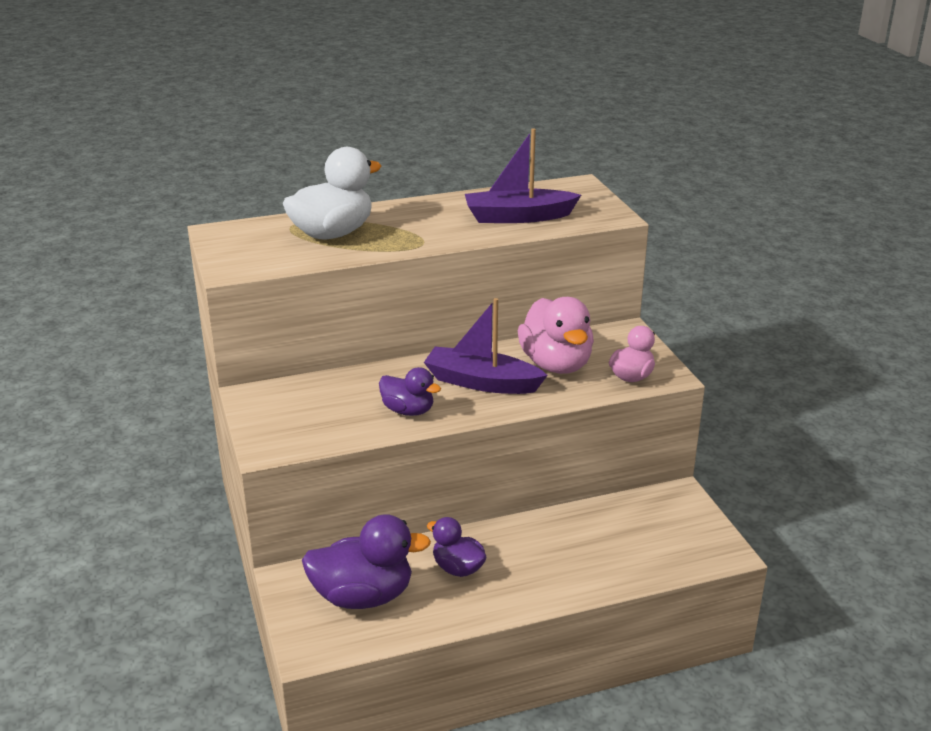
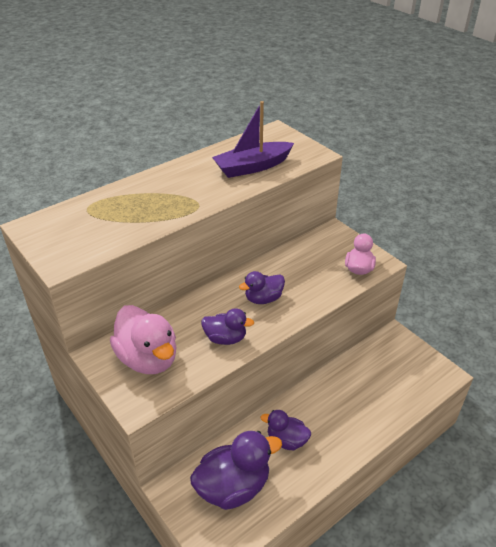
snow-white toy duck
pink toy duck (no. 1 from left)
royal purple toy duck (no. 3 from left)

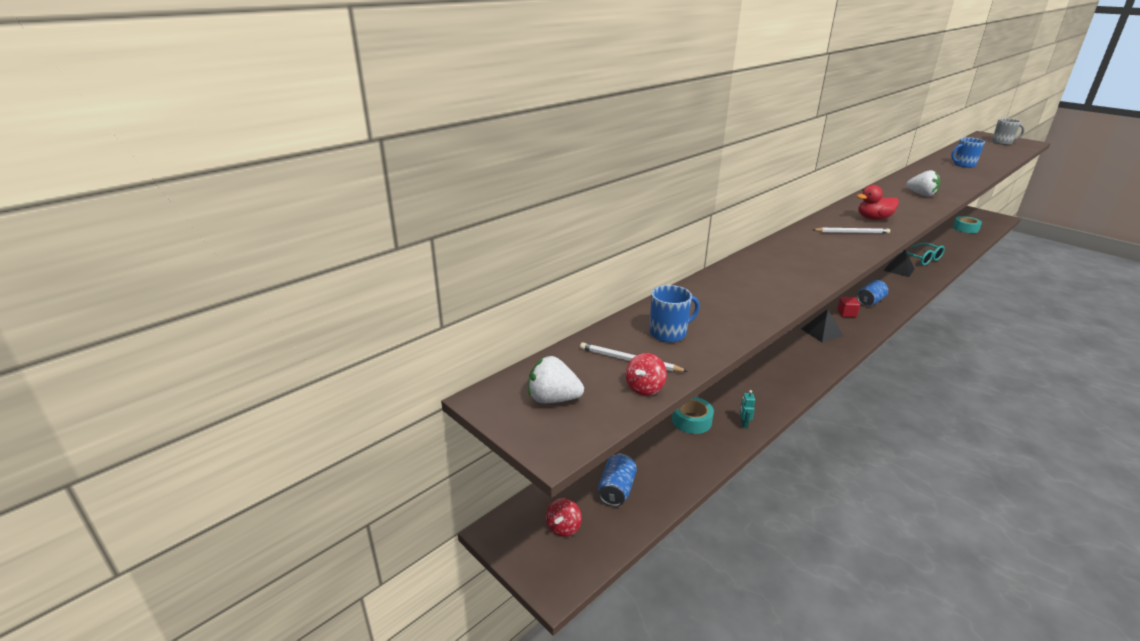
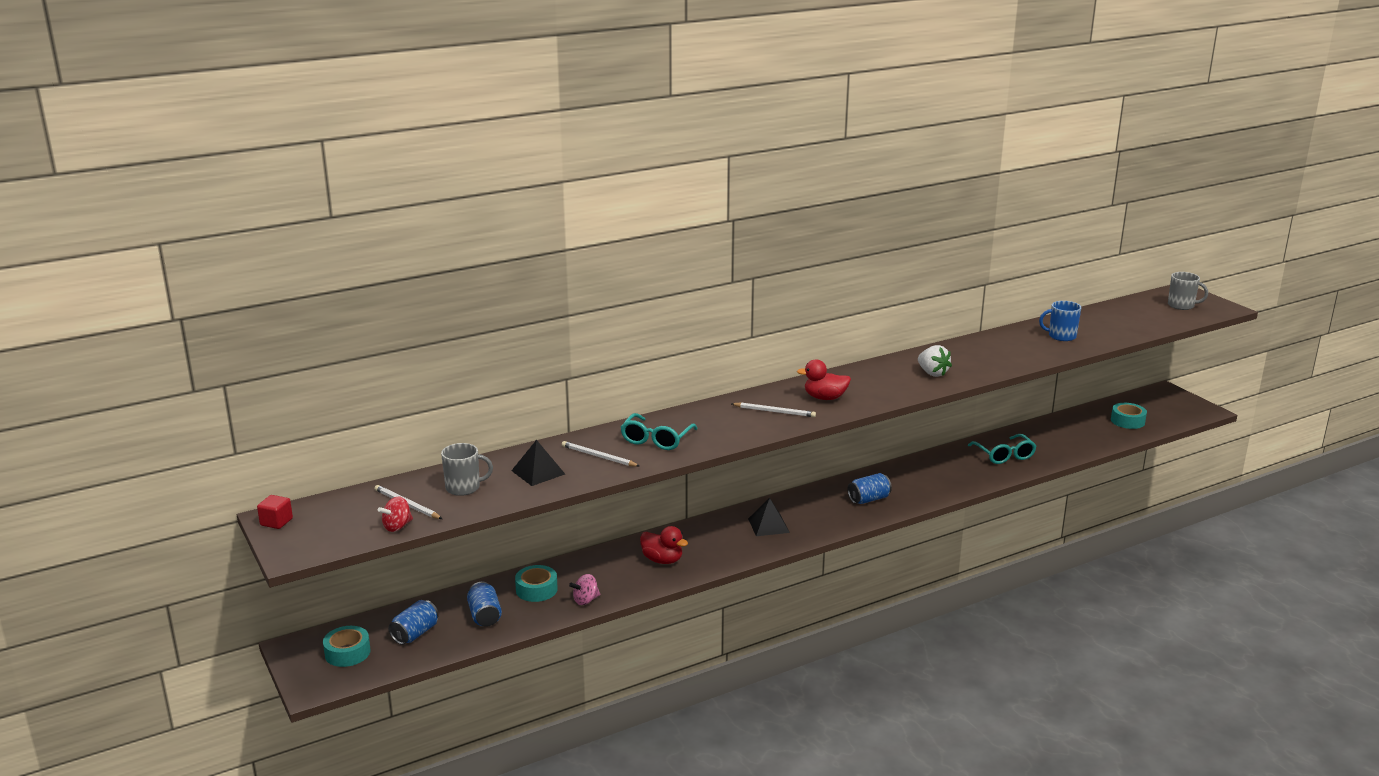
black pyramid shape (no. 1 from left)
grey tea mug (no. 1 from left)
scarlet block
snow-white toy strawberry (no. 1 from left in the first image)
pink whirligig
aqua tape (no. 1 from left)
aqua eyeglasses (no. 1 from left)
snow-white lead pencil (no. 2 from left)
scarlet toy duck (no. 1 from left)
royal blue can (no. 2 from left)

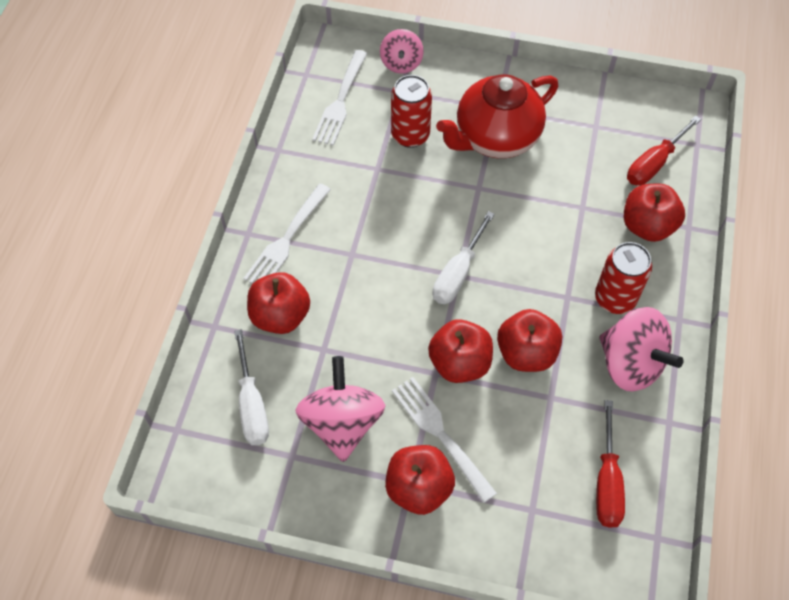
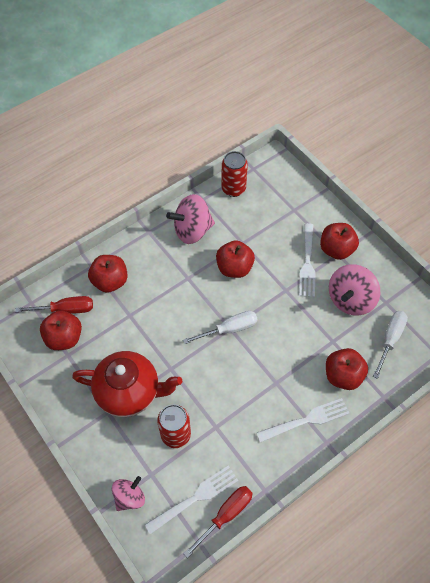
scarlet can (no. 2 from left)
pink whirligig (no. 2 from left)
scarlet apple fruit (no. 1 from left)
scarlet flat screwdriver (no. 2 from left)

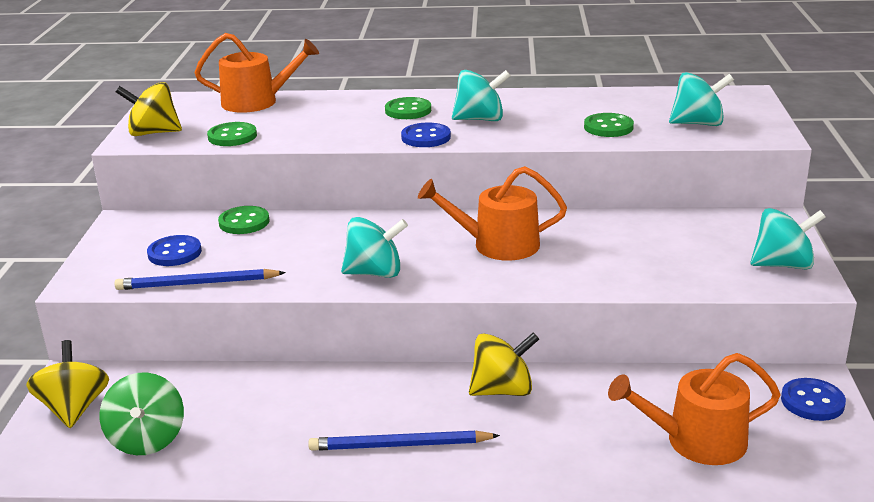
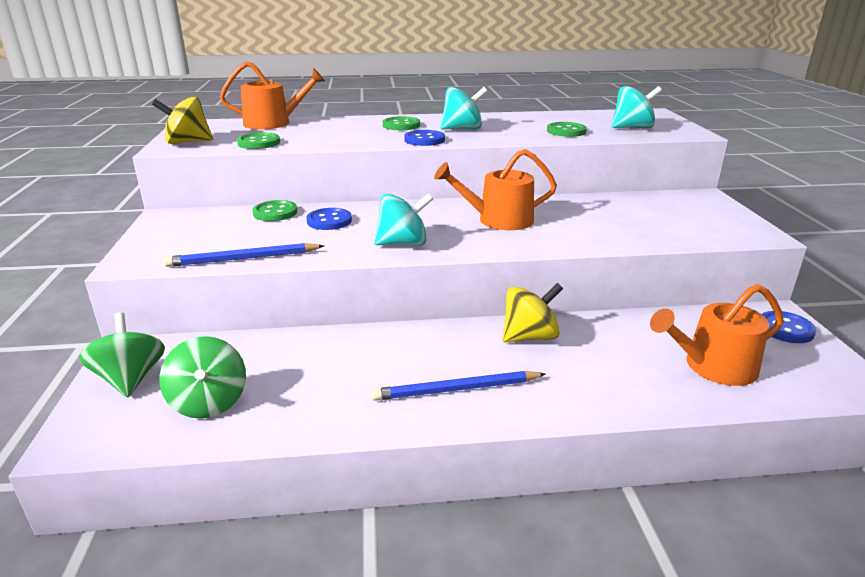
aqua whirligig (no. 4 from left in the first image)
royal blue sewing button (no. 1 from left)
green whirligig (no. 1 from left)

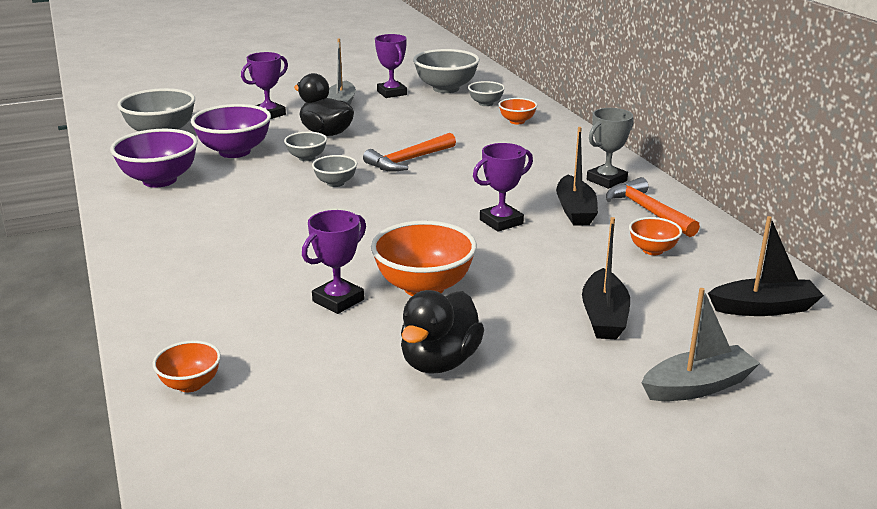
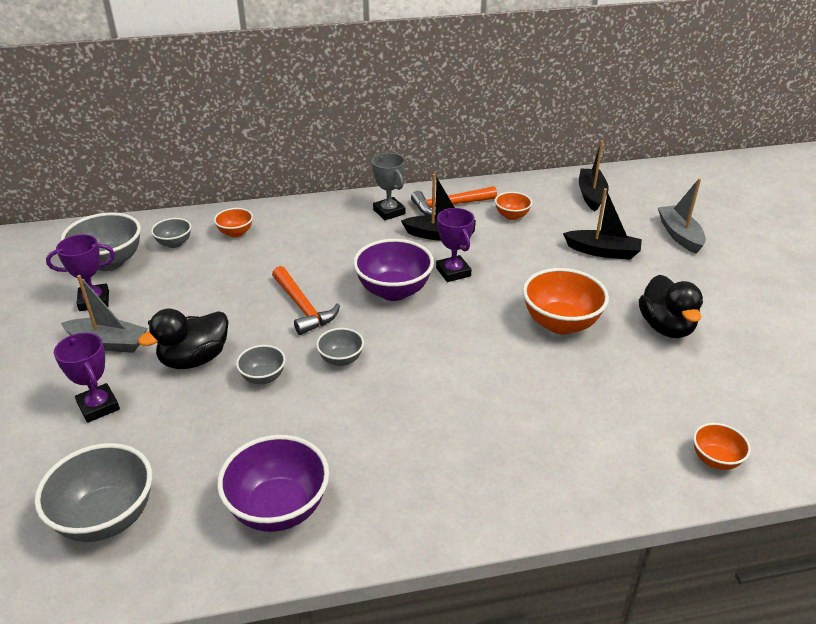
royal purple serving bowl (no. 2 from left)
royal purple trophy (no. 2 from left in the first image)
black toy duck (no. 2 from left)

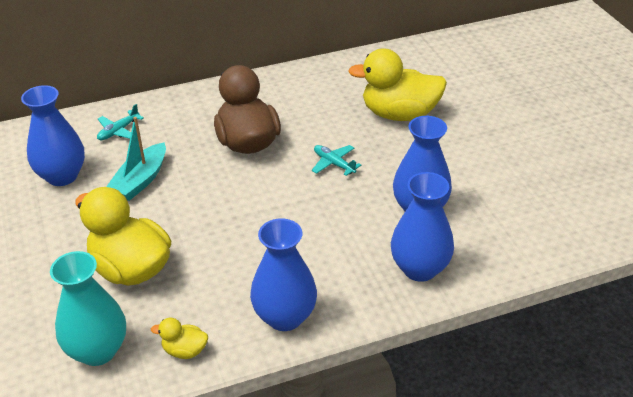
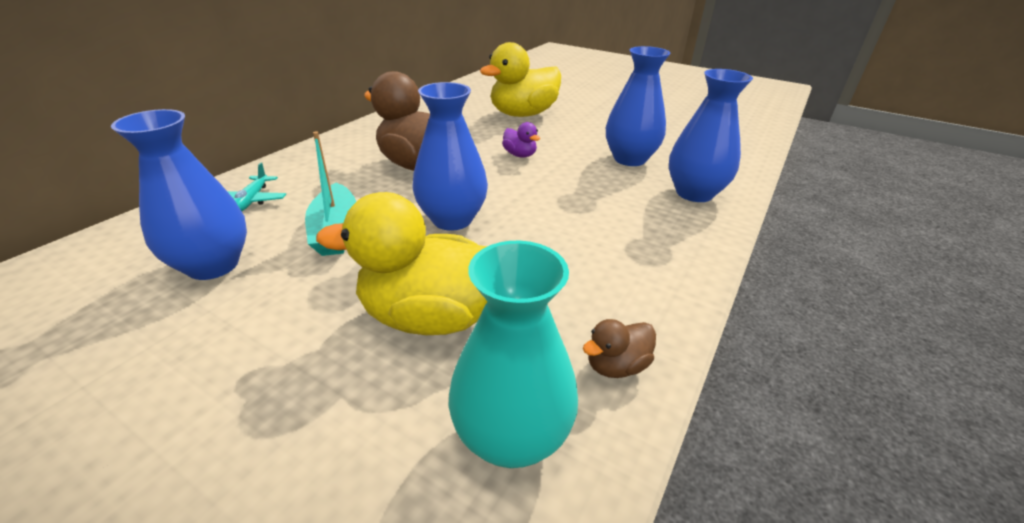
royal purple toy duck
royal blue flower vase (no. 2 from left)
dark brown toy duck (no. 2 from left)

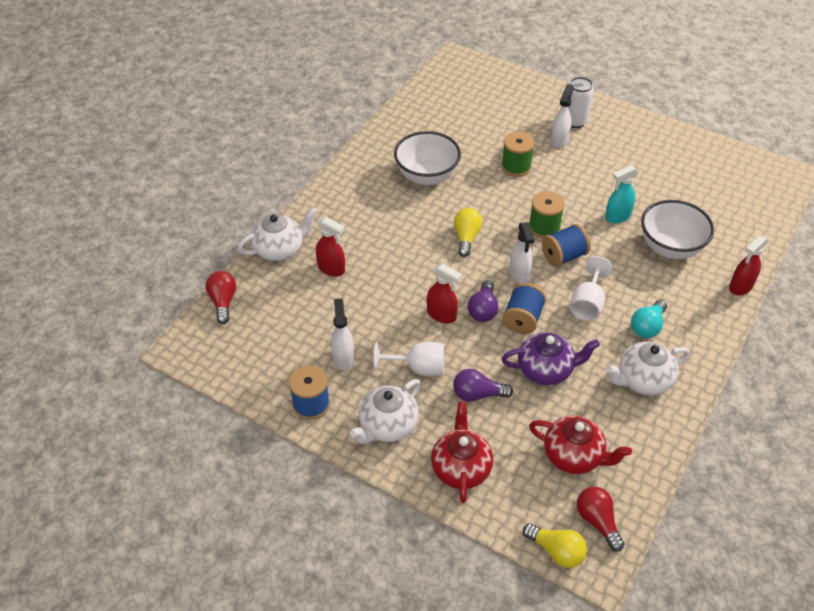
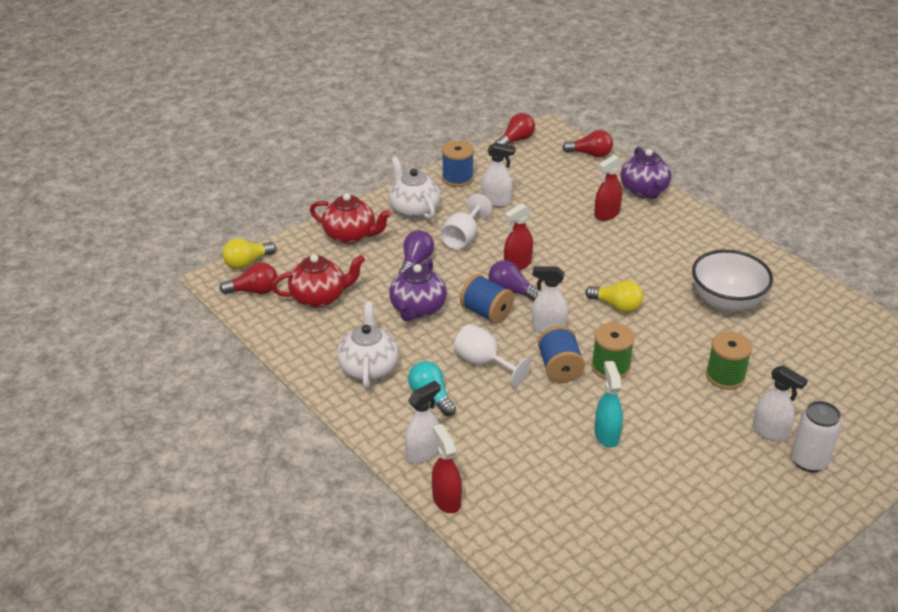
snow-white serving bowl (no. 2 from left in the first image)
royal purple tea pot (no. 2 from left)
scarlet tea pot (no. 1 from left)
scarlet lightbulb (no. 2 from left)
snow-white spray bottle (no. 1 from left)

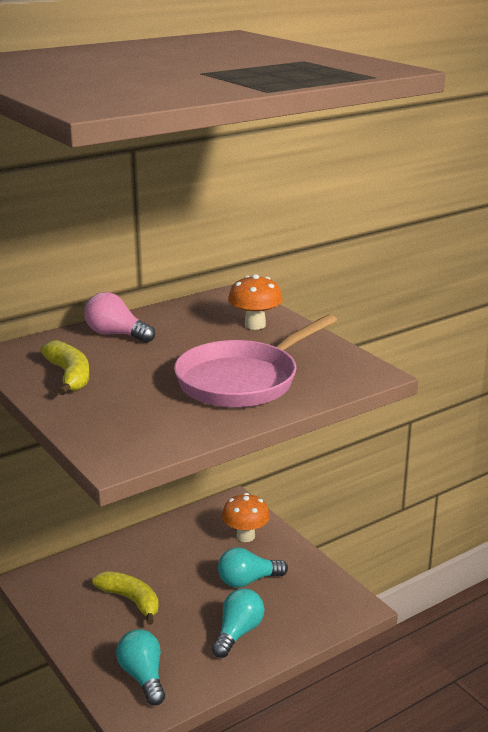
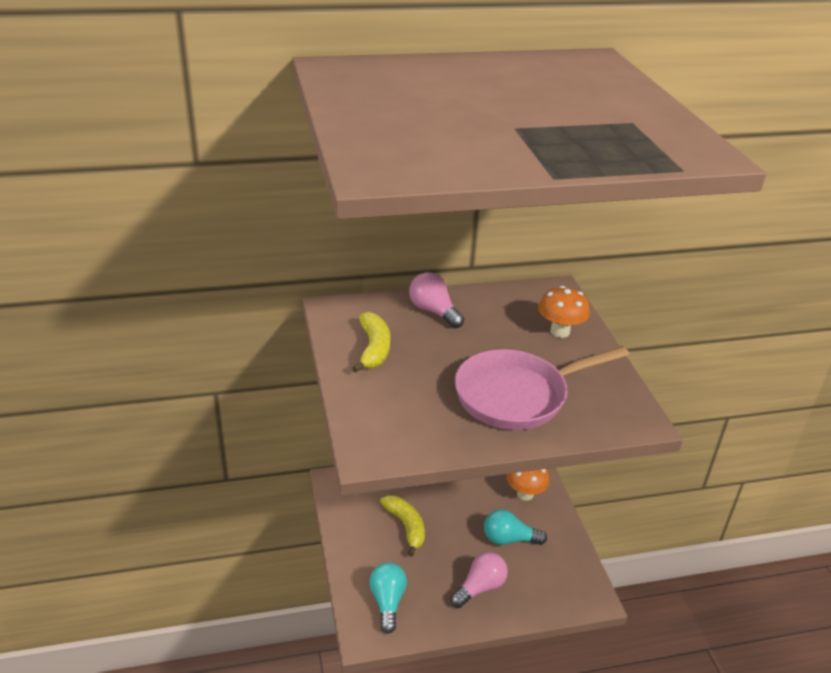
pink lightbulb (no. 2 from left)

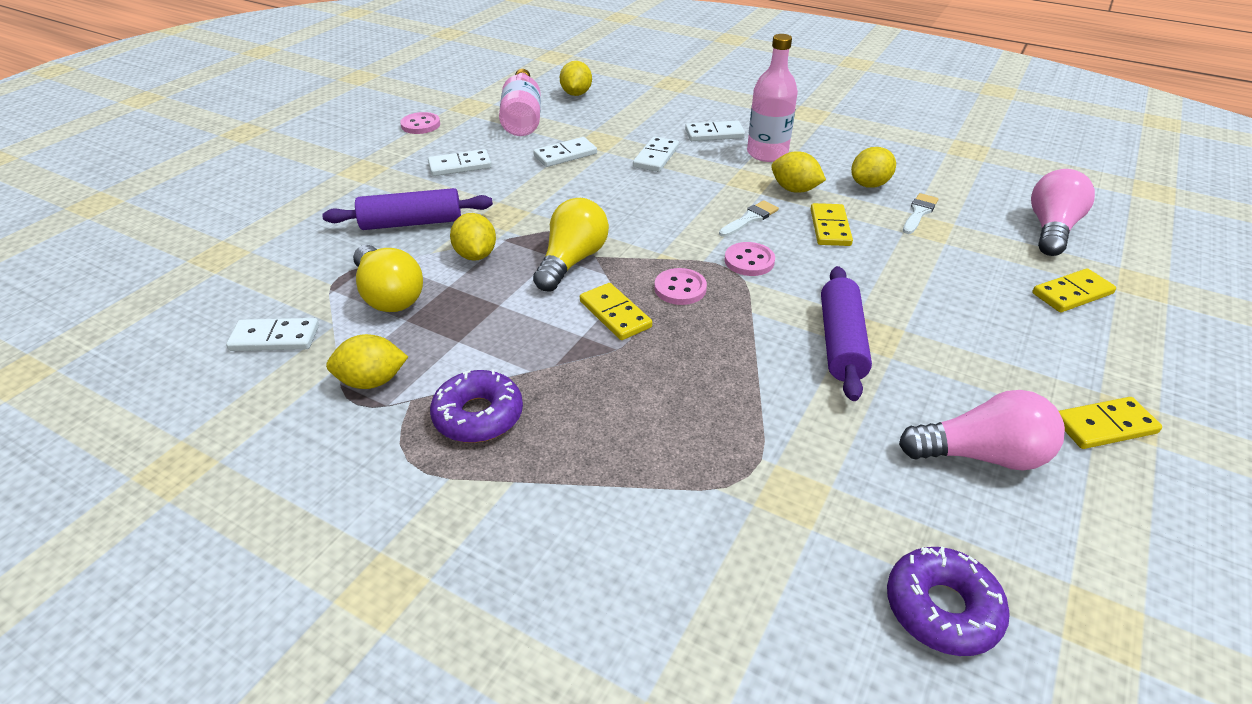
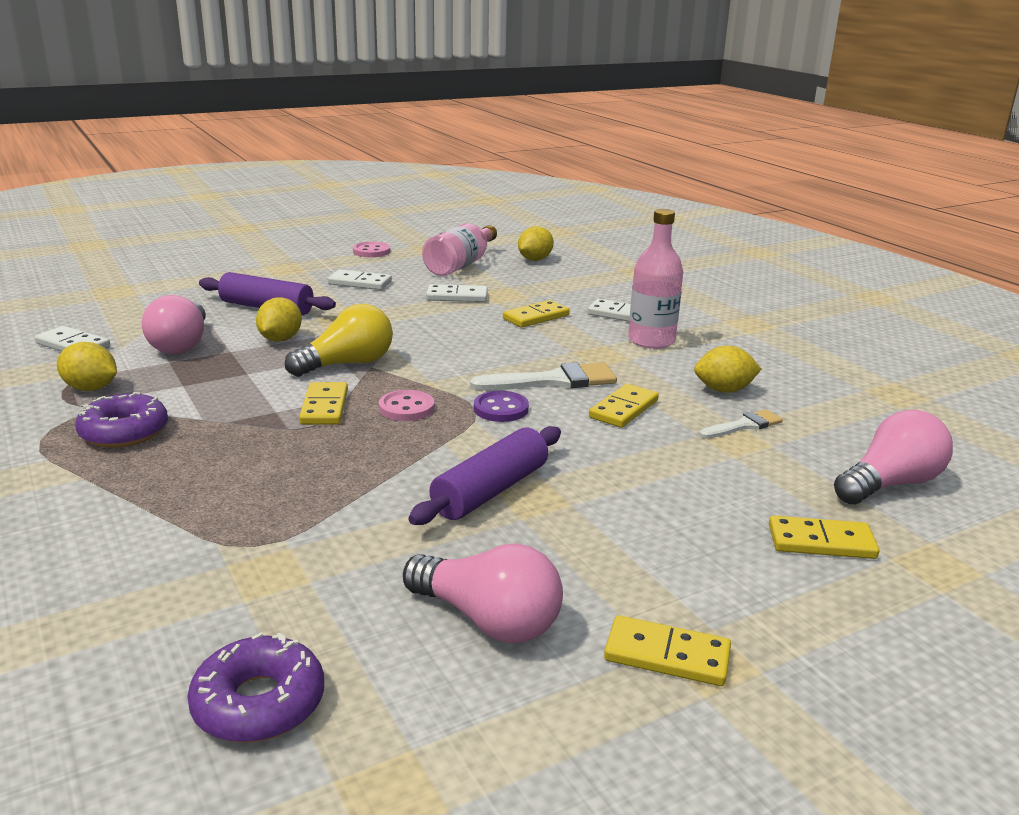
golden domino (no. 2 from left)
golden toy lemon (no. 4 from left in the first image)
snow-white paint brush (no. 1 from left)
royal purple sewing button
pink lightbulb (no. 1 from left)

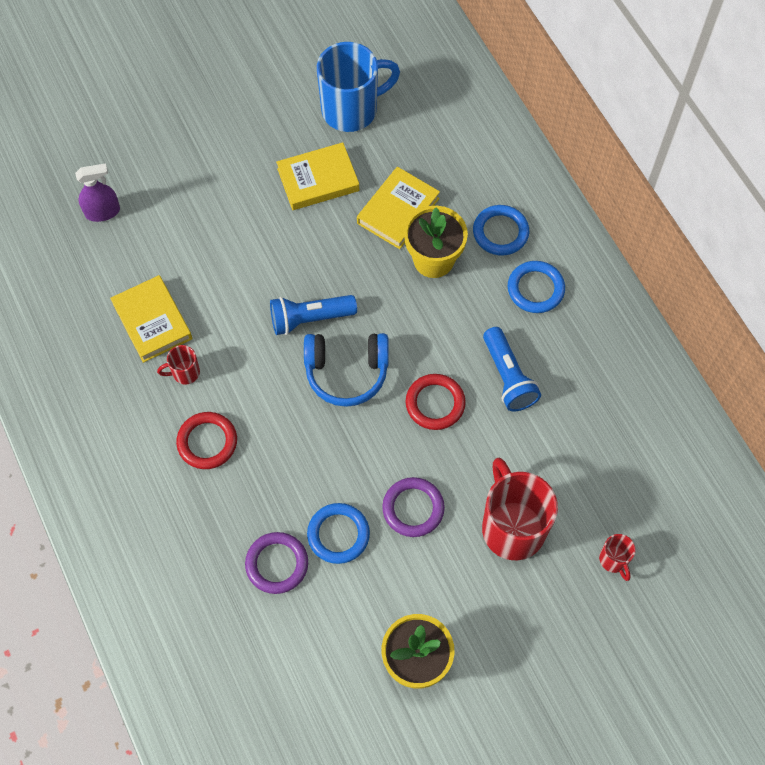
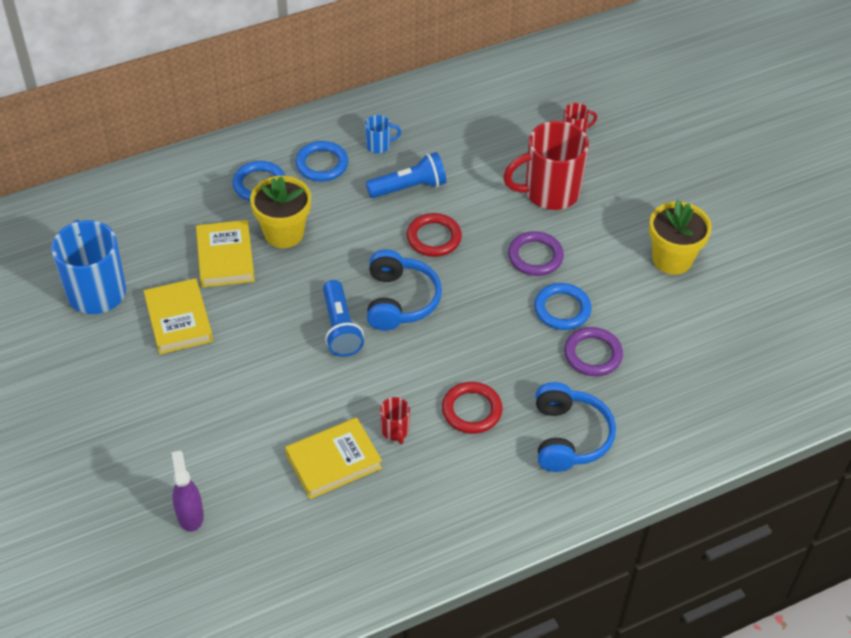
golden hardcover (no. 2 from left)
royal blue tea mug (no. 2 from left)
royal blue over-ear headphones (no. 2 from left)

